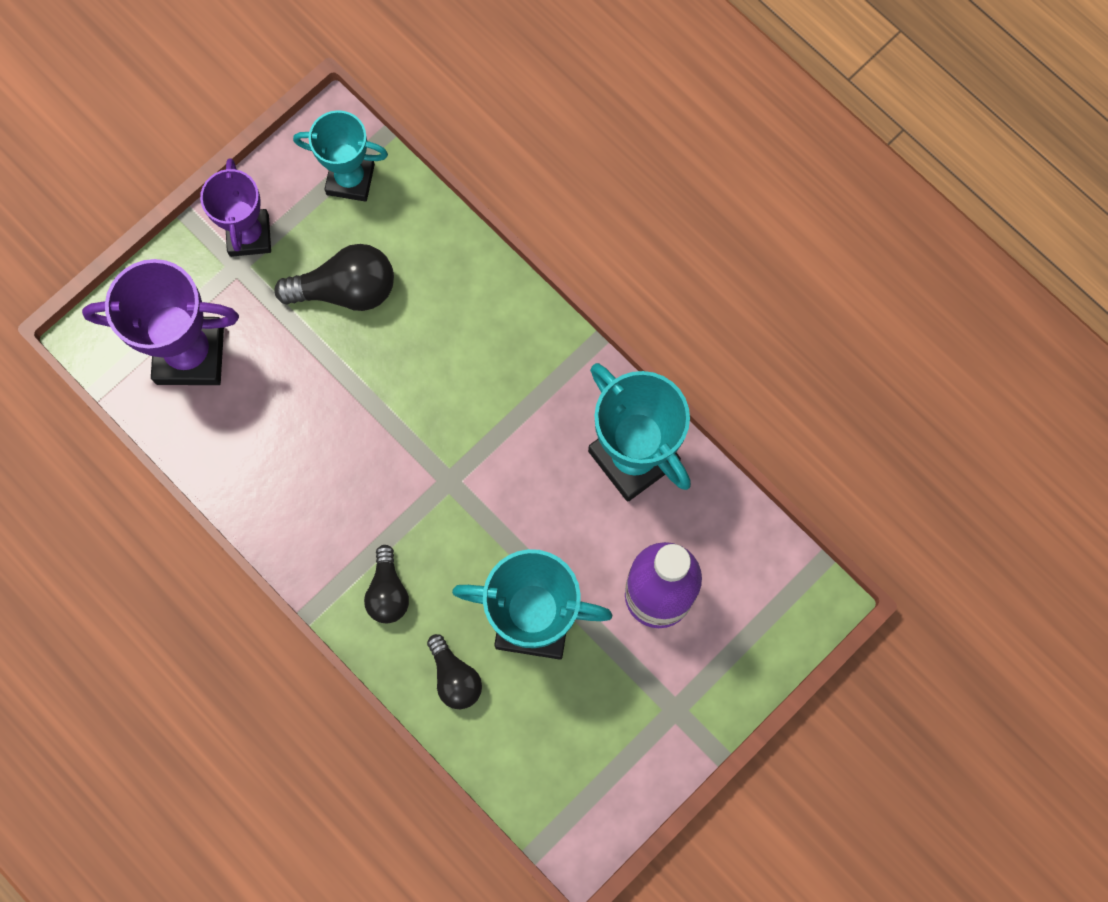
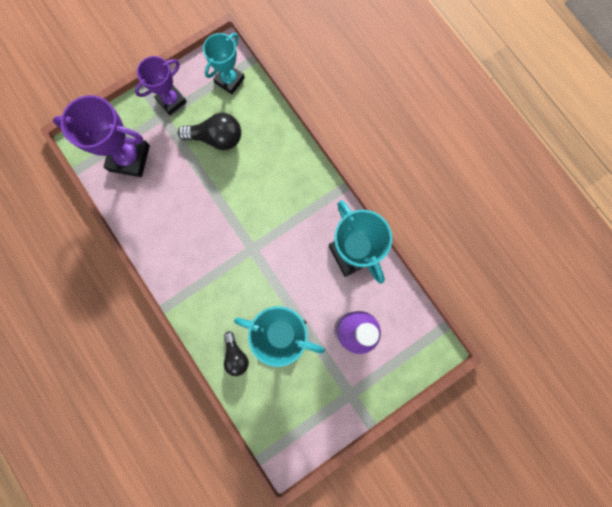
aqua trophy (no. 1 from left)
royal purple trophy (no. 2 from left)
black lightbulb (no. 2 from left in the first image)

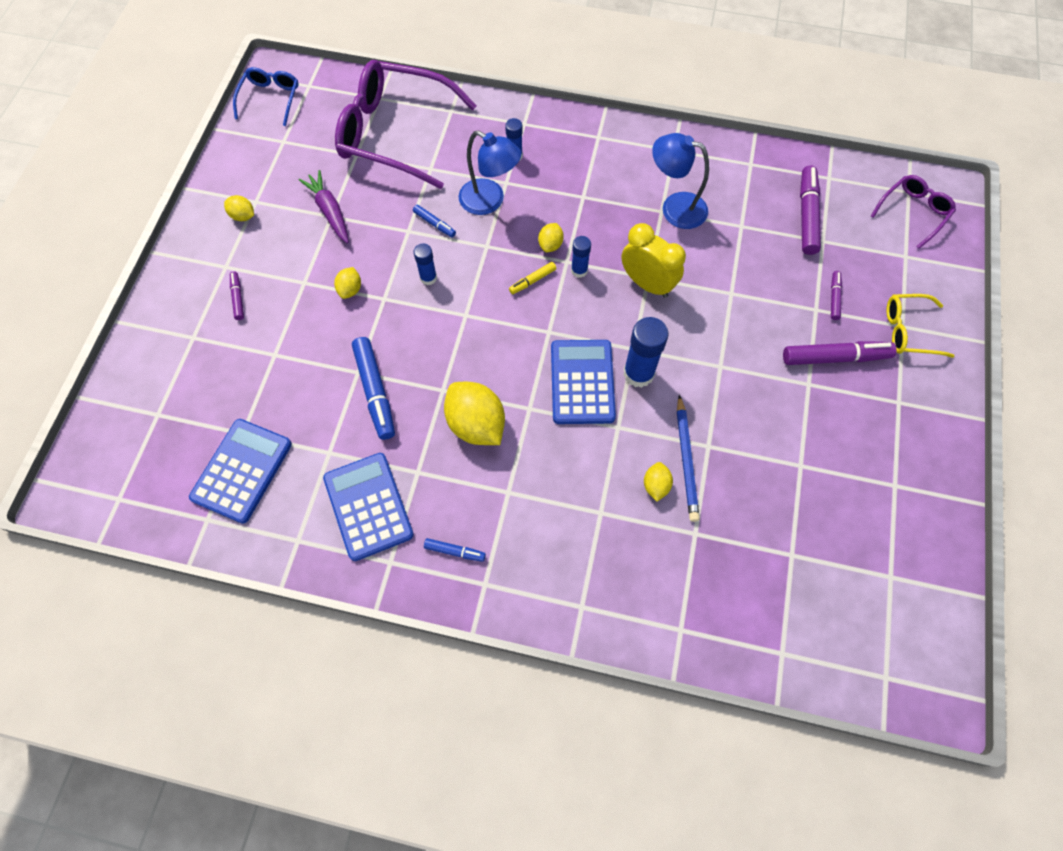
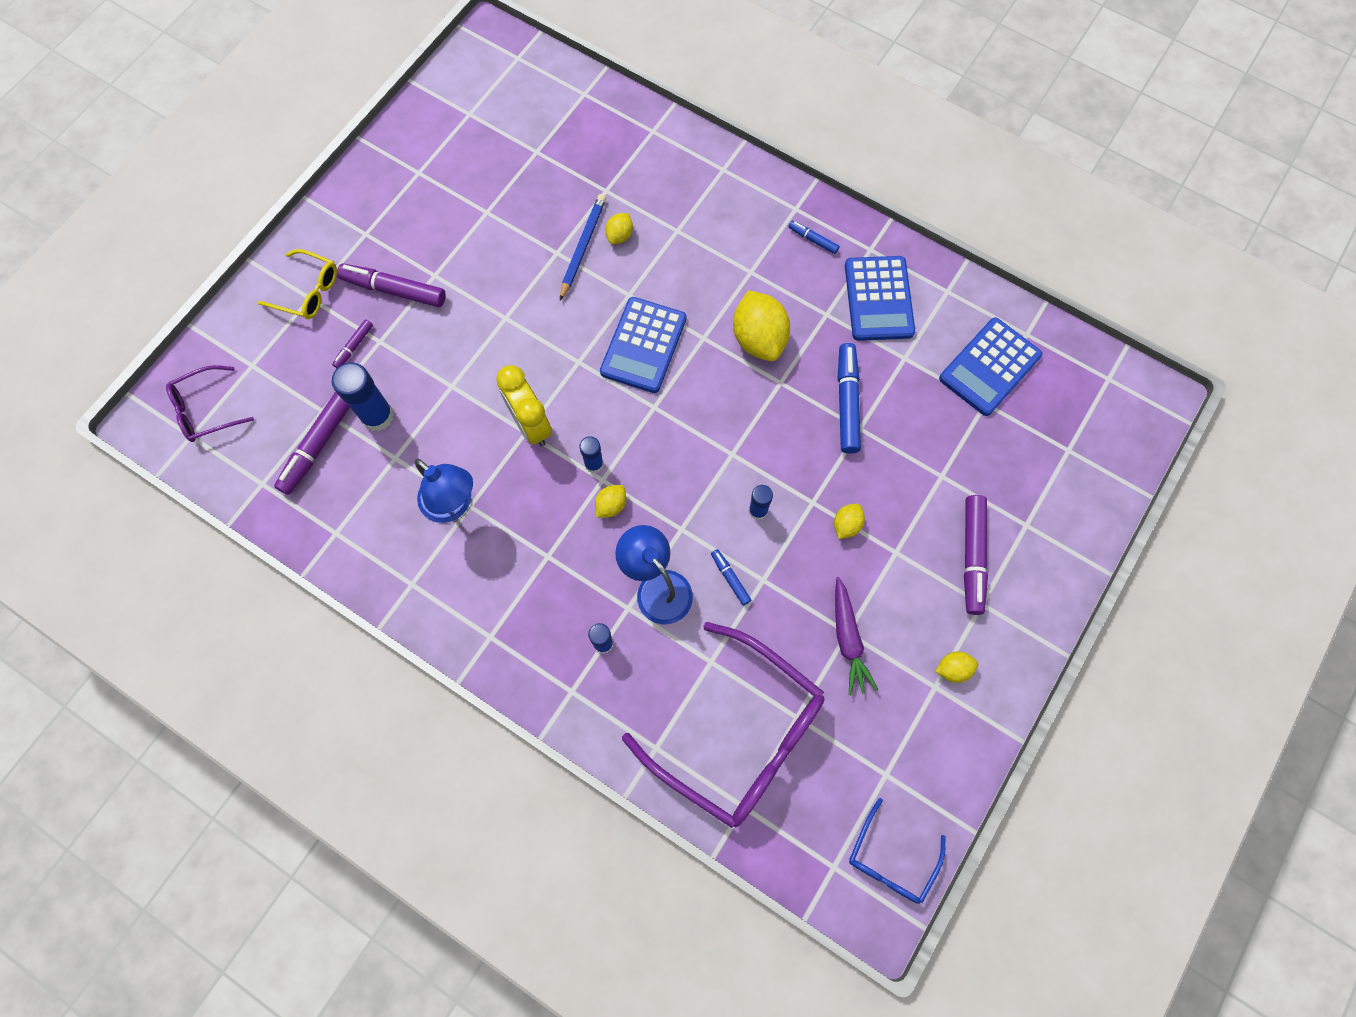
golden toy lemon (no. 5 from left)
golden felt pen
royal purple felt pen (no. 4 from left)
royal blue glue stick (no. 1 from left)

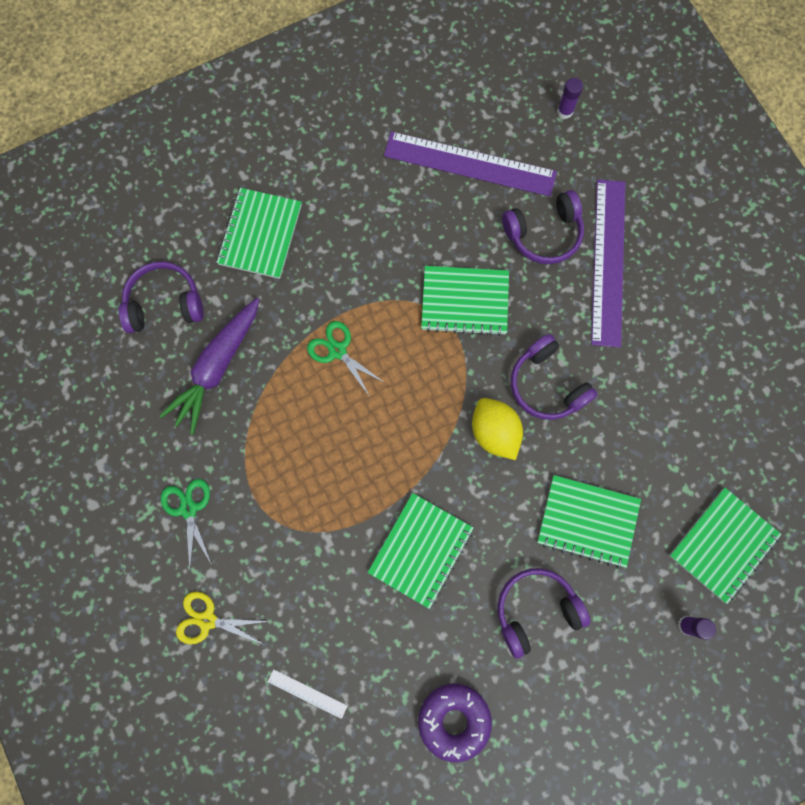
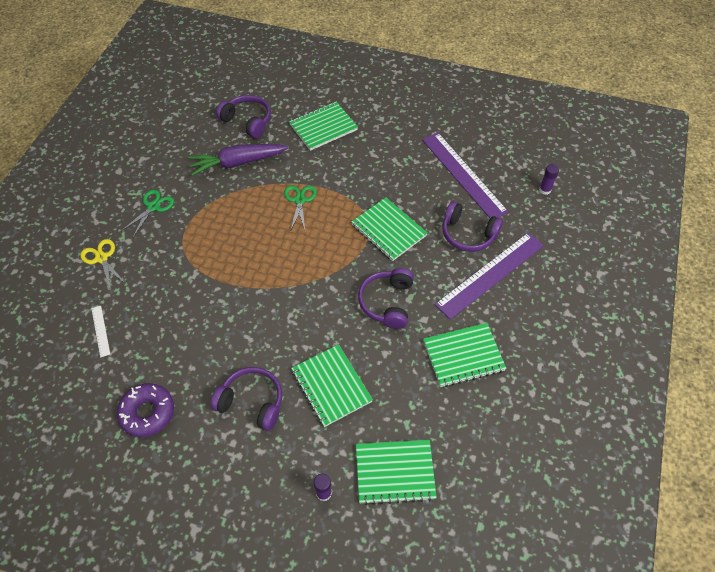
golden toy lemon
green notepad (no. 5 from left)

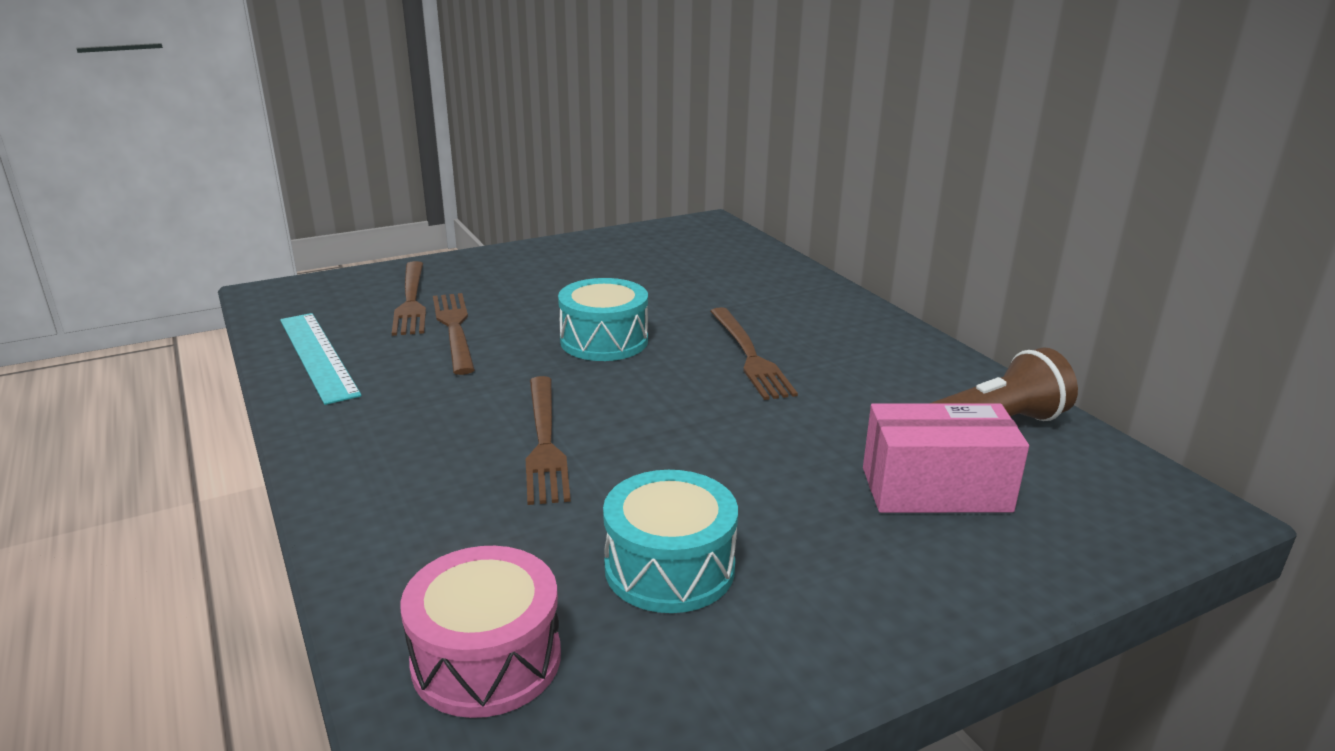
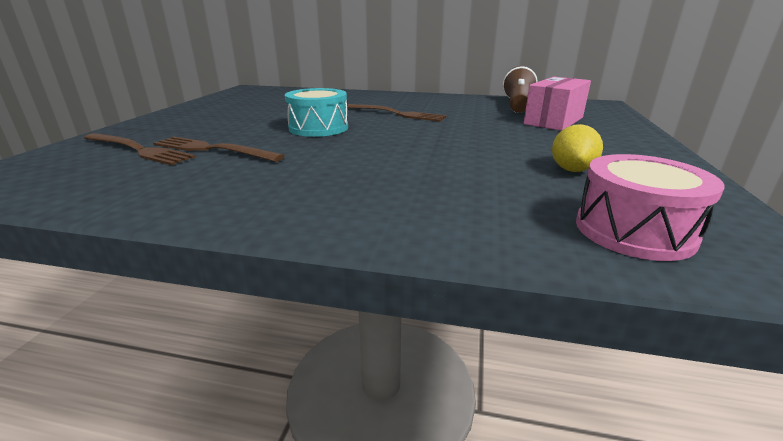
aqua ruler
dark brown table fork (no. 3 from left in the first image)
golden toy lemon

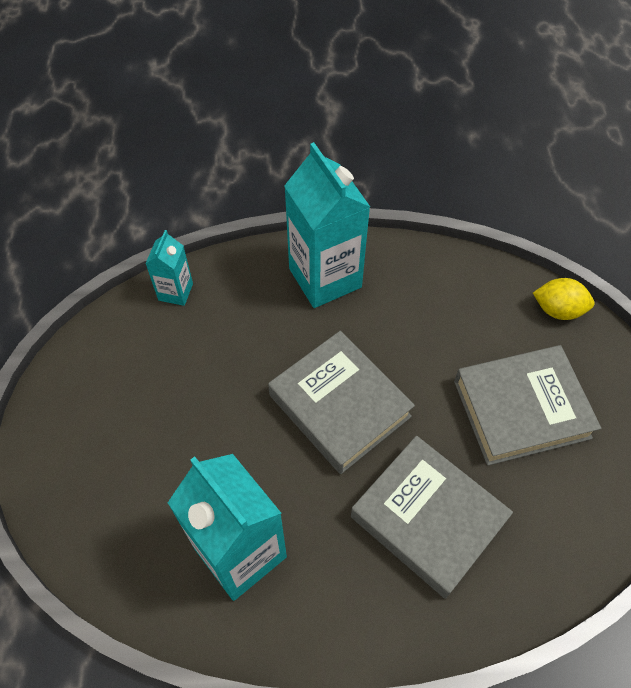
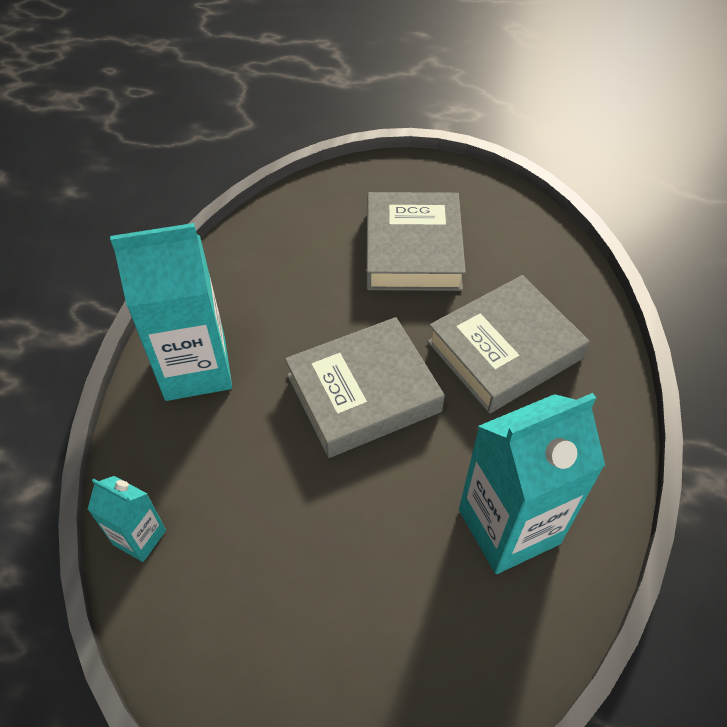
golden toy lemon

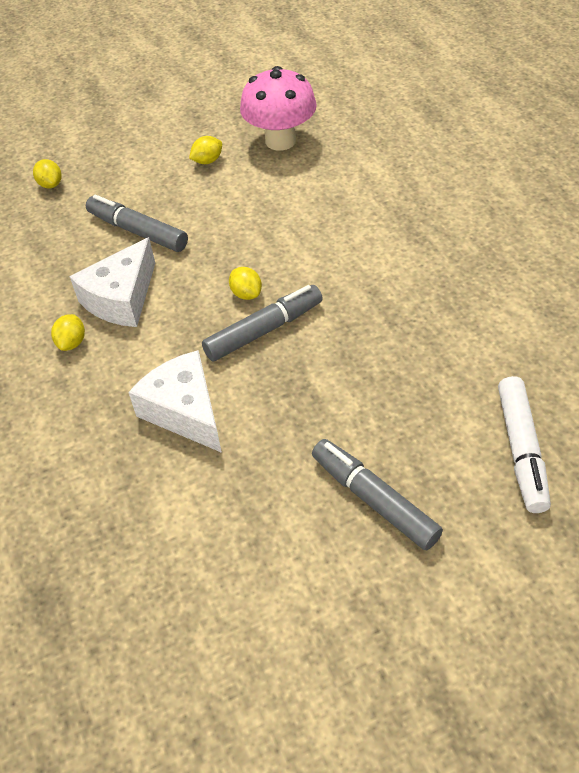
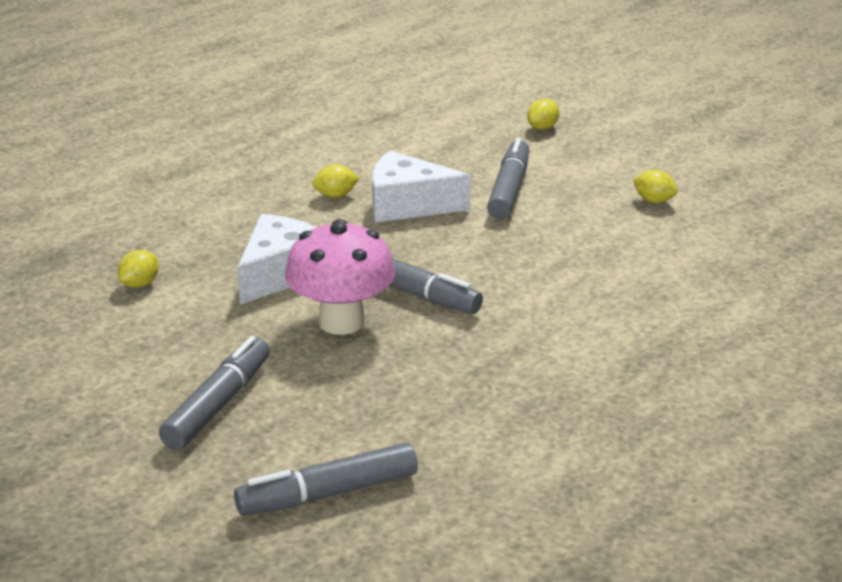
pink toadstool
golden toy lemon (no. 1 from left)
grey felt pen (no. 2 from left)

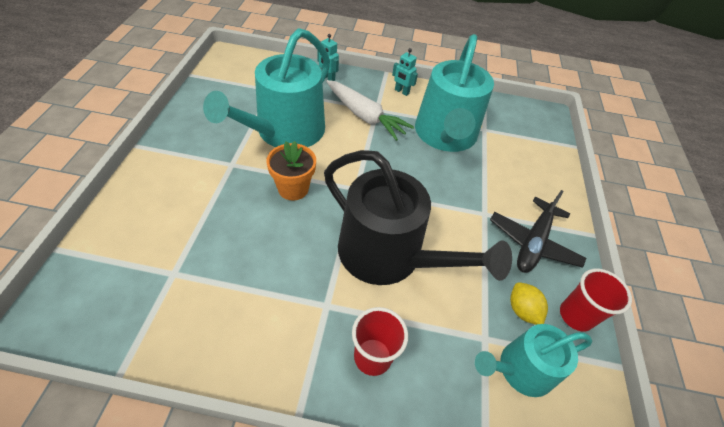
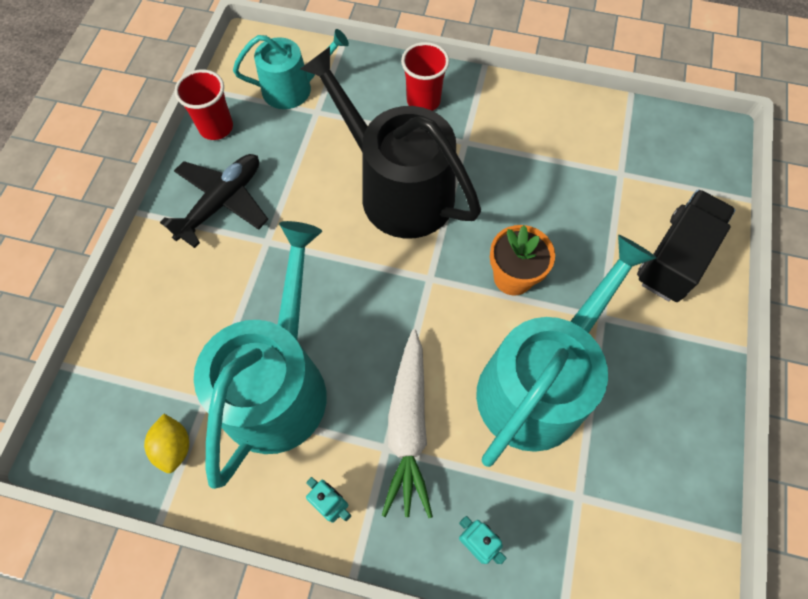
snow-white toy carrot
golden toy lemon
black toy truck

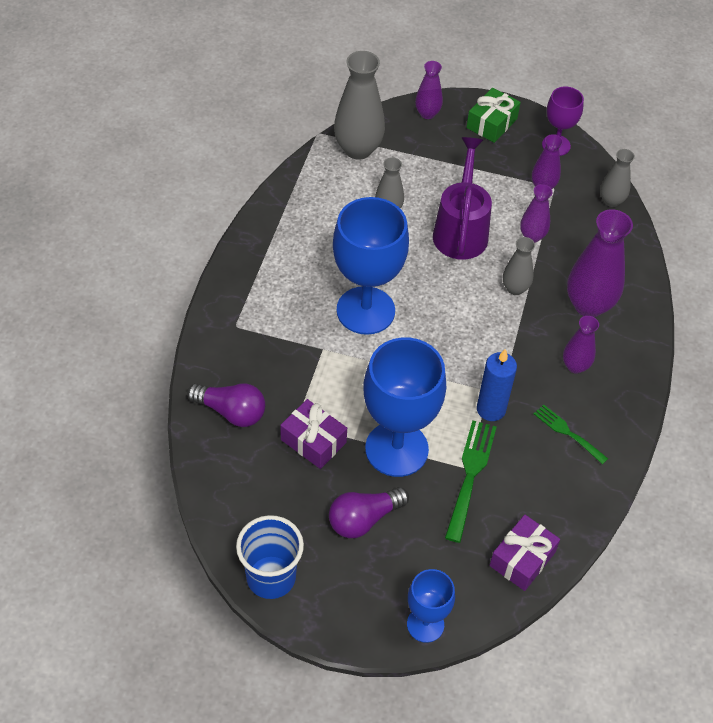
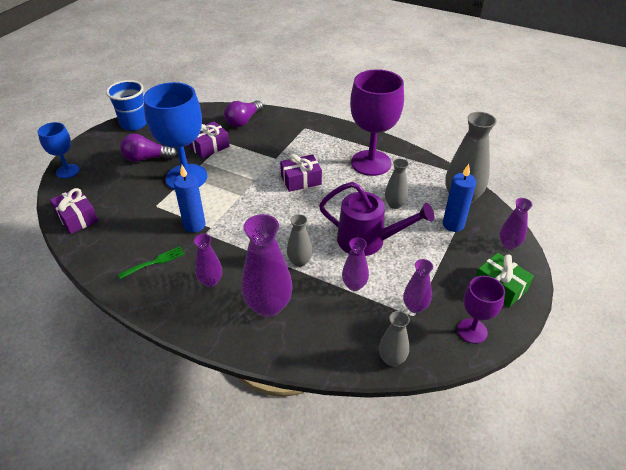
royal purple wrapped gift (no. 3 from left)
green table fork (no. 1 from left in the first image)
royal purple lightbulb (no. 1 from left)
royal purple chalice (no. 1 from left)
royal blue wax candle (no. 2 from left)

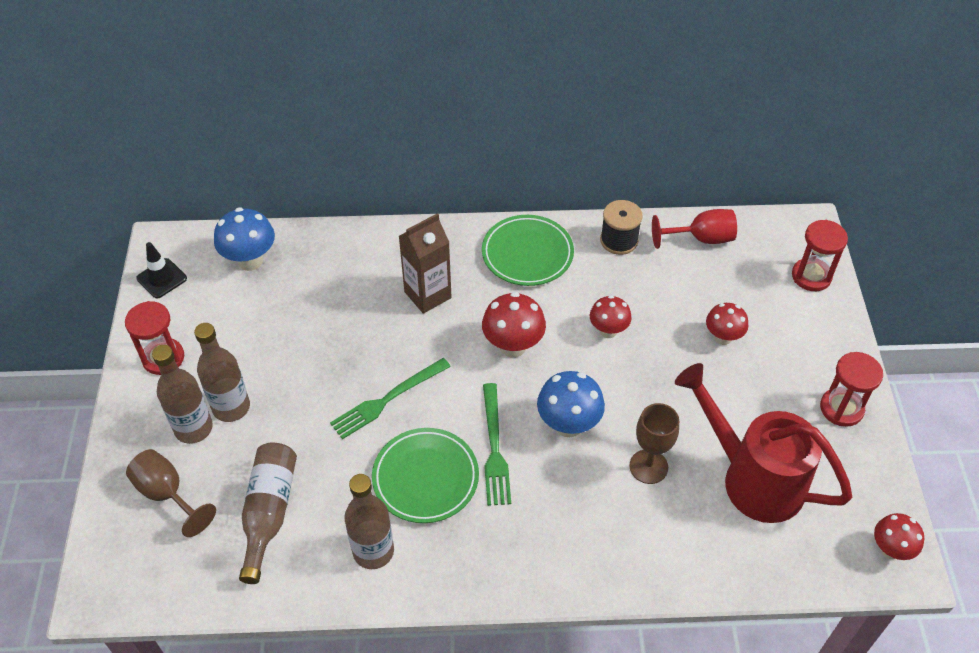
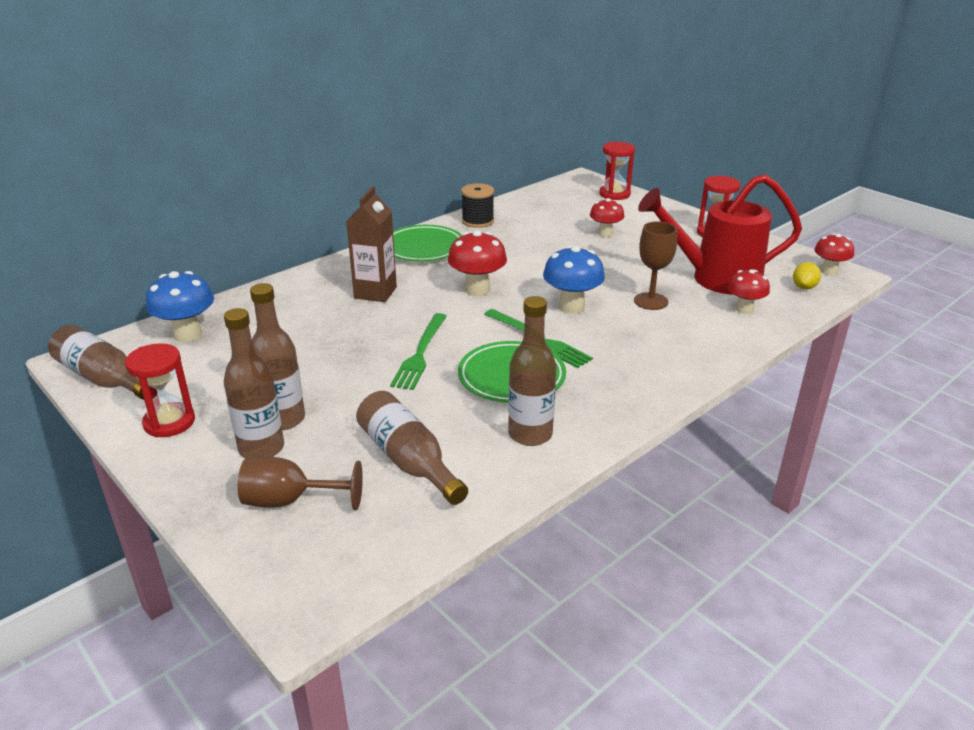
scarlet chalice
dark brown flask (no. 1 from left)
scarlet toadstool (no. 3 from left)
golden toy lemon

